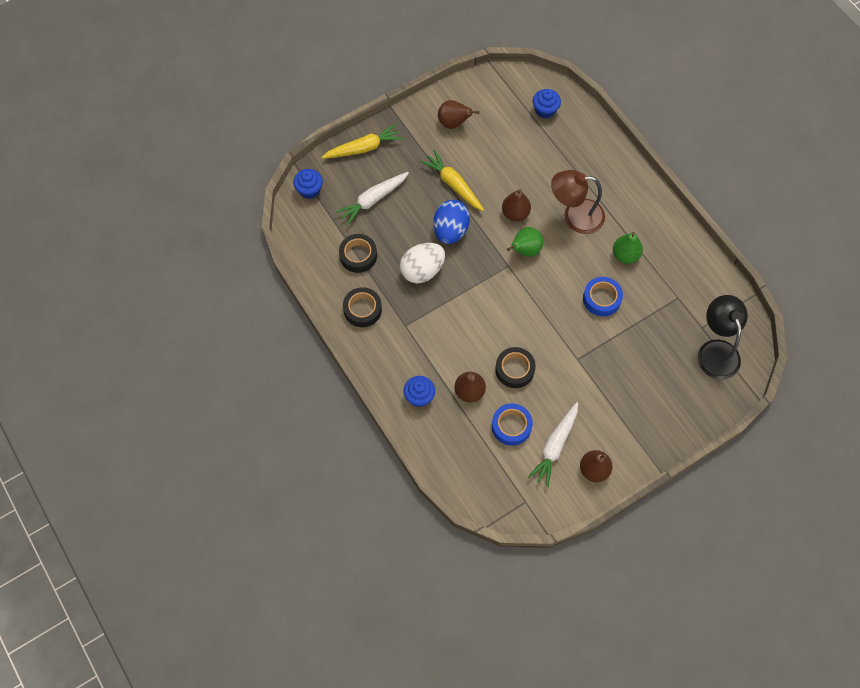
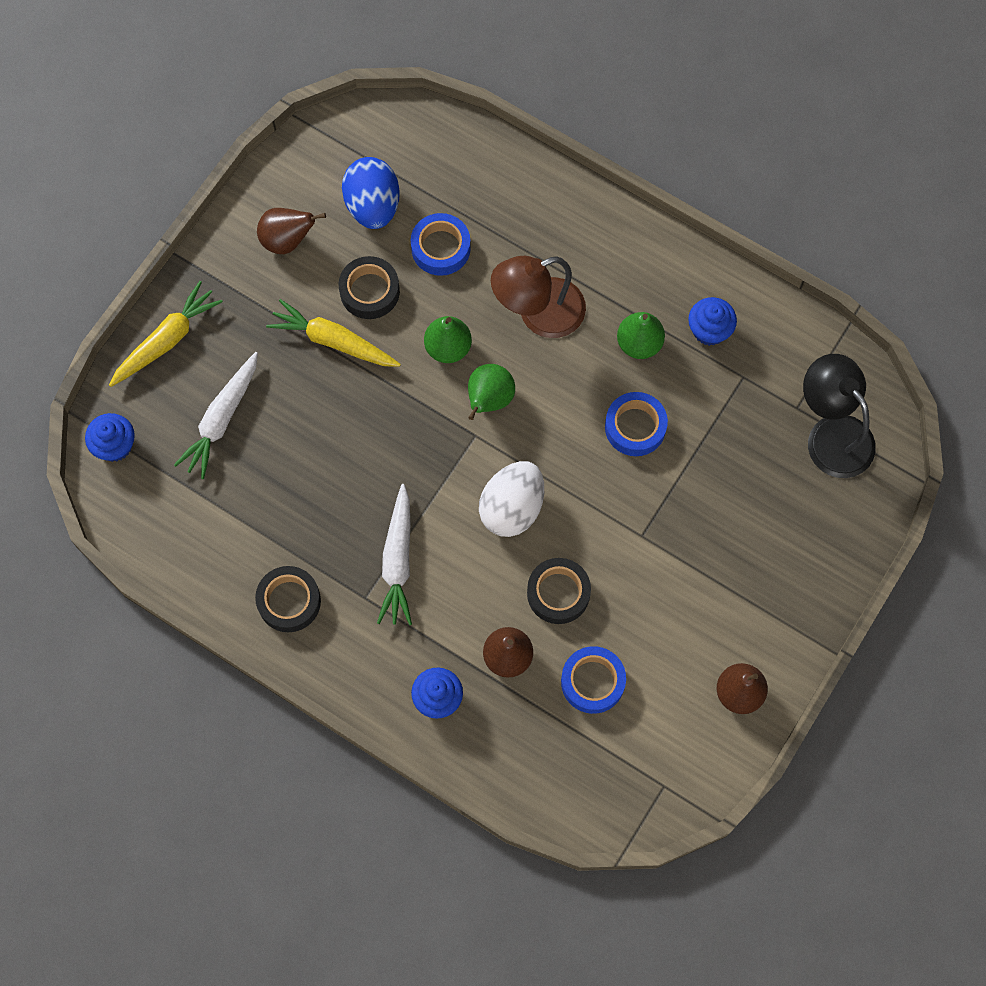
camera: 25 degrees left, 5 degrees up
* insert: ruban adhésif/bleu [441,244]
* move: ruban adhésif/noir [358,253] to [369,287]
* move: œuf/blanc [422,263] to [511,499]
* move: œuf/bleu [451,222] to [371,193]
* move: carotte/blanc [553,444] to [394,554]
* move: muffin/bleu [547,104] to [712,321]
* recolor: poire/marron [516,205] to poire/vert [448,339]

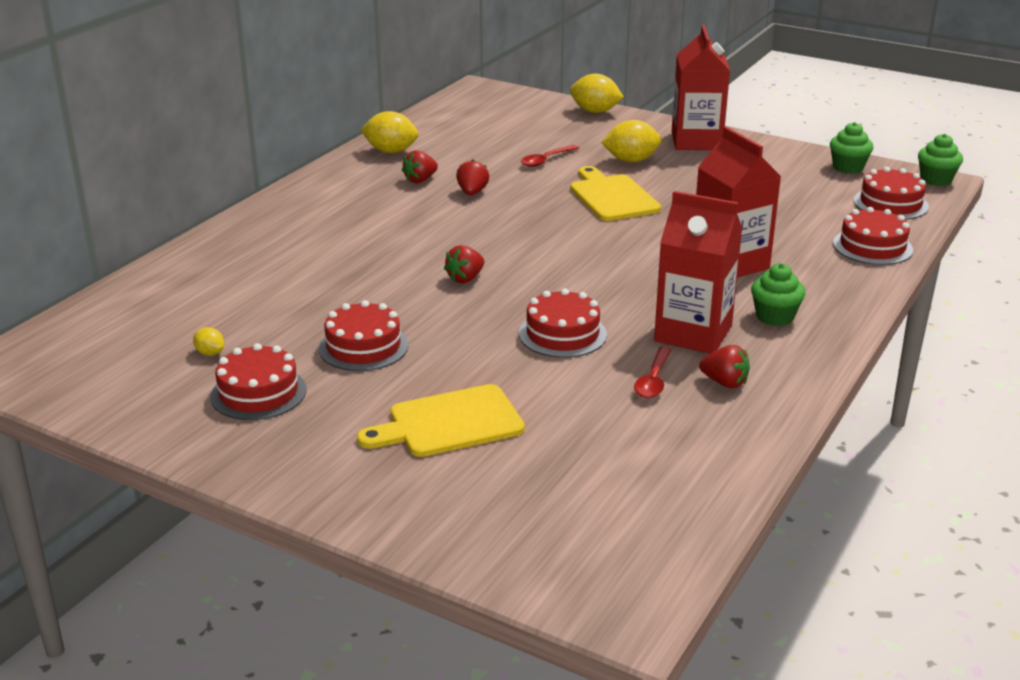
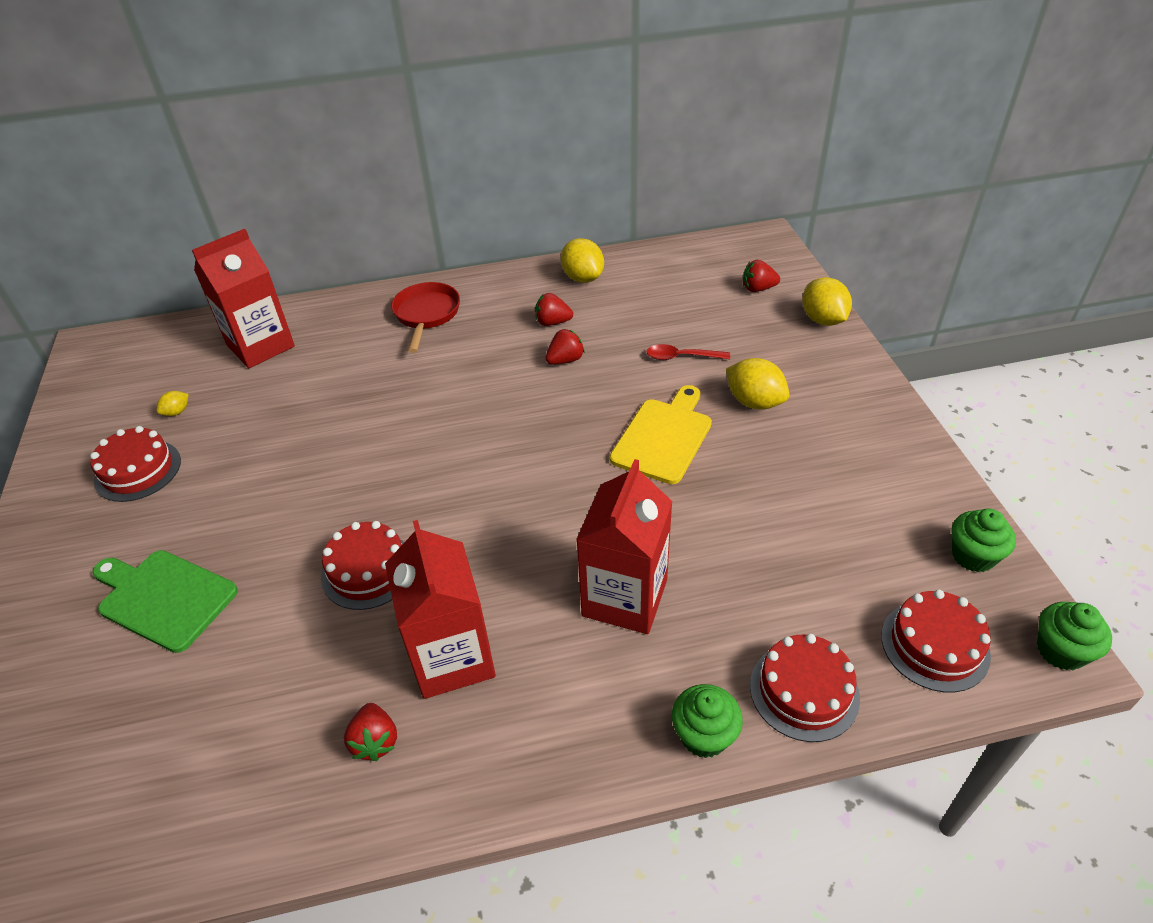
camera: 50 degrees right, 15 degrees up
* delete: gâteau/rouge [364,335]
* delete: cuillère/rouge [653,372]
* insert: poêle/rouge [425,317]
* move: fraise/rouge [464,264] to [761,276]
* move: brique de lait/rouge [701,87] to [243,298]
* move: muffin/vert [778,294] to [707,721]
* recolor: planche à découper/jaune [441,420] to planche à découper/vert [165,601]
* rotate: citron/jaune [209,341] = [173,403] 45 degrees clockwise

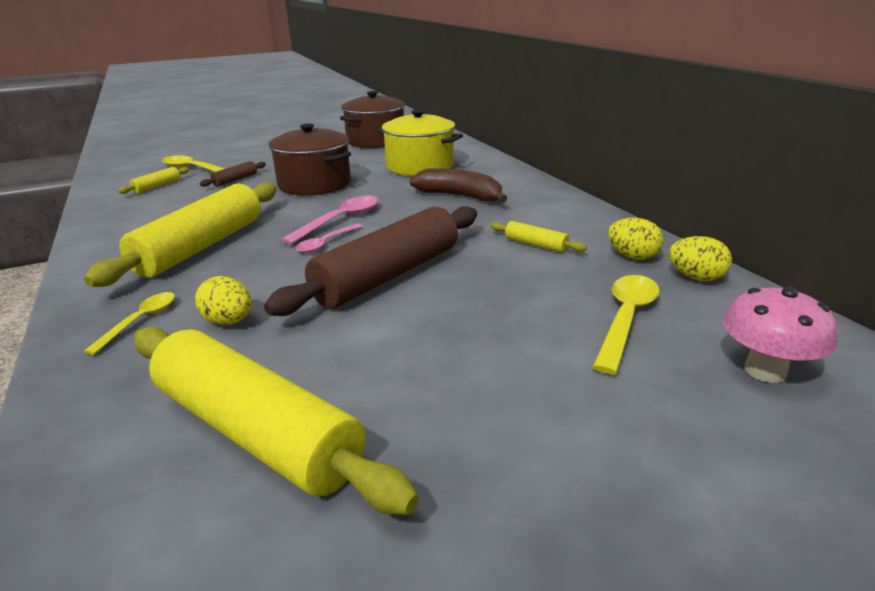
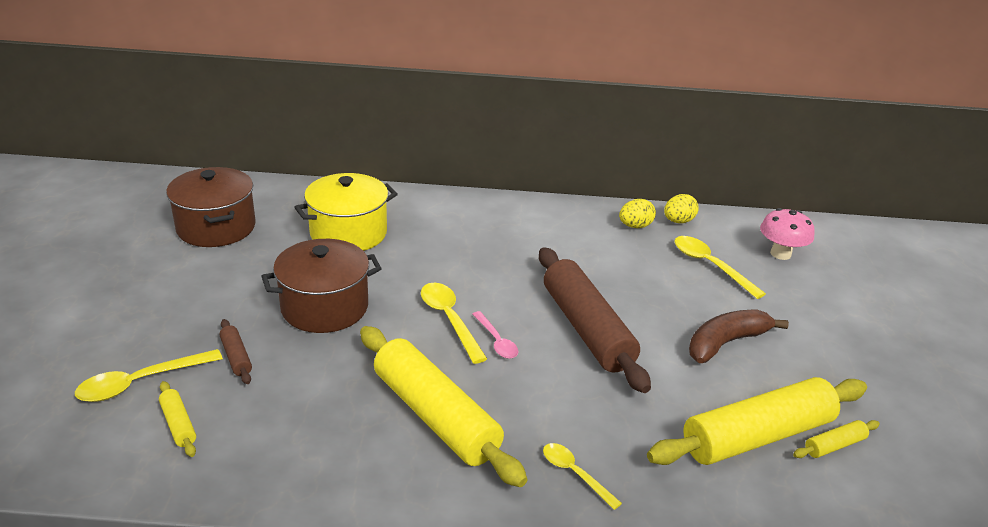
camera: 65 degrees left, 5 degrees up
* delete: œuf/jaune [223,300]
* move: banane/marron [459,185] to [739,336]
* move: rouleau à pâtisserie/jaune [539,237] to [836,439]
* recolor: cuillère/rose [329,220] to cuillère/jaune [454,323]

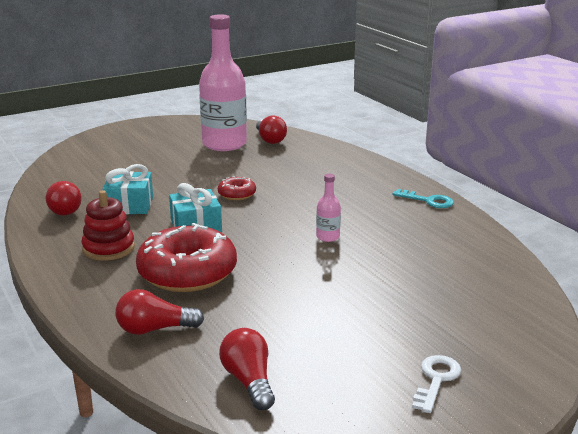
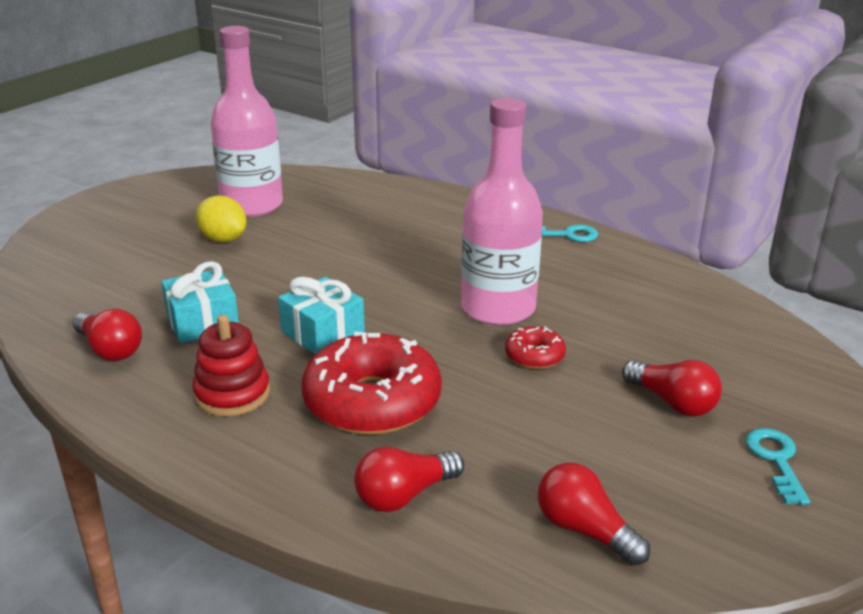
camera: 25 degrees left, 5 degrees up
* insert: citron/jaune [221,218]
* move: beignet/rouge [237,188] to [535,347]
* move: ampoule/rouge [271,129] to [672,388]
* recolor: clé/blanc [436,384] to clé/turquoise [778,466]
* resize: bouteille/rose [328,208] = [502,211] x2.44

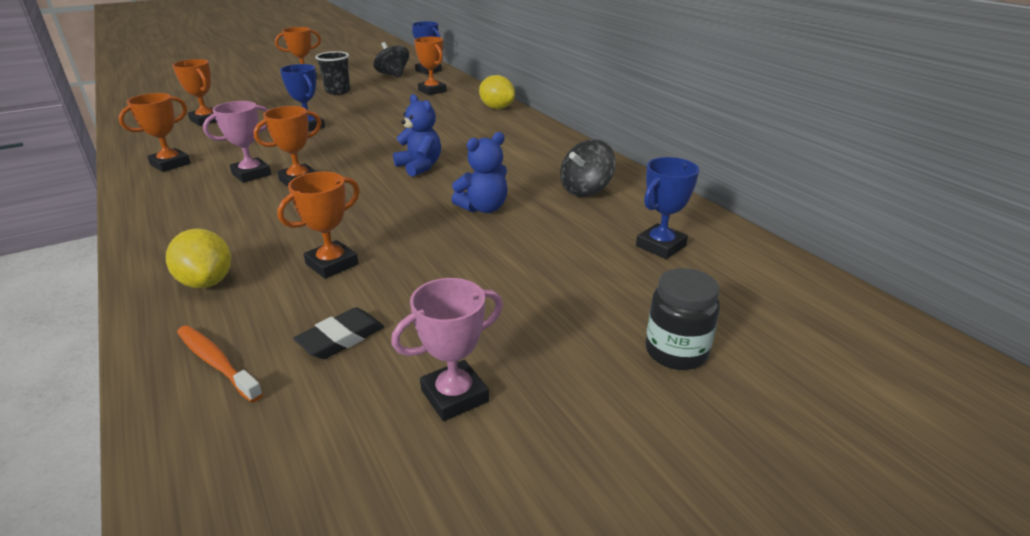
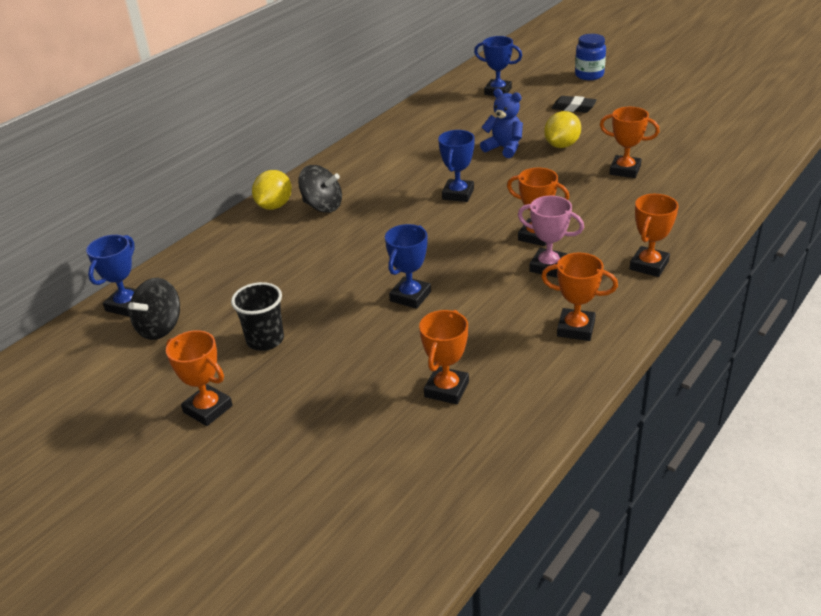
camera: 110 degrees left, 5 degrees up
* delete: brosse à dents/orange [220,364]
* delete: trophée/rose [447,349]
* move: citron/jaune [198,258] to [562,129]
* move: gomme/noir [338,333] to [574,104]
* move: trophée/orange [430,66] to [654,235]
* move: toupie/noir [588,168] to [320,189]
* replace: ours en peluche/bleu [417,135] to trophée/bleu [456,166]
* recolor: bocal/noir [682,319] to bocal/bleu [590,57]

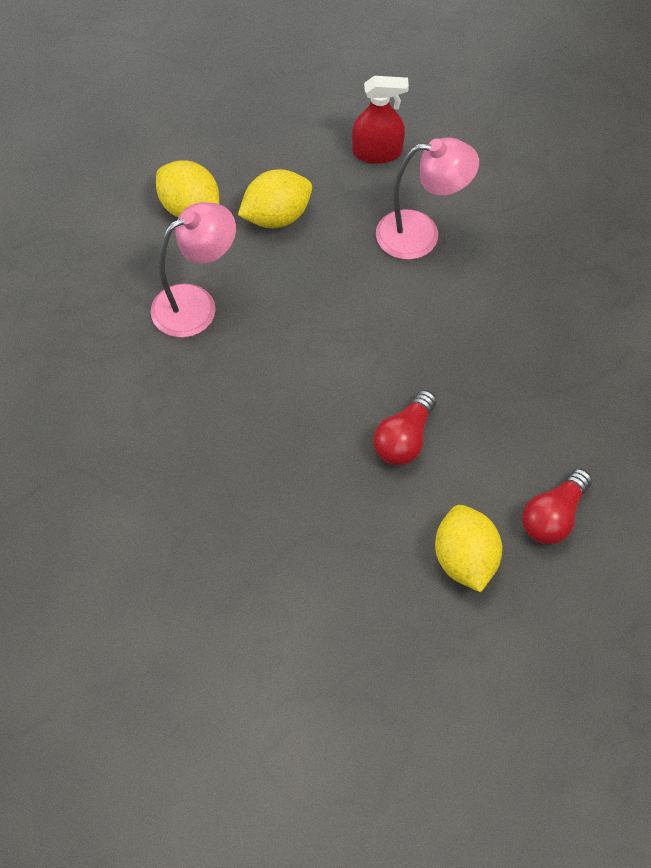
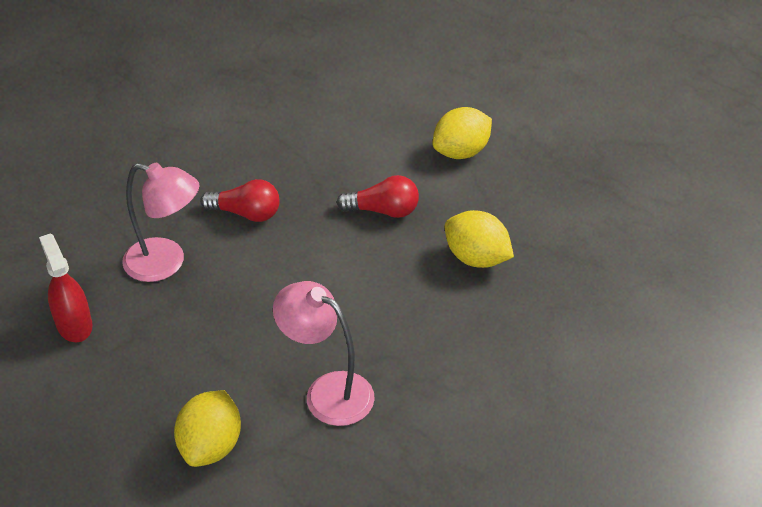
camera: 115 degrees left, 15 degrees down
* move: citron/jaune [275,198] to [479,239]
* move: ampoule/rouge [557,506] to [240,200]
* rotate: lampe/rose [427,198] = [160,222] 135 degrees clockwise

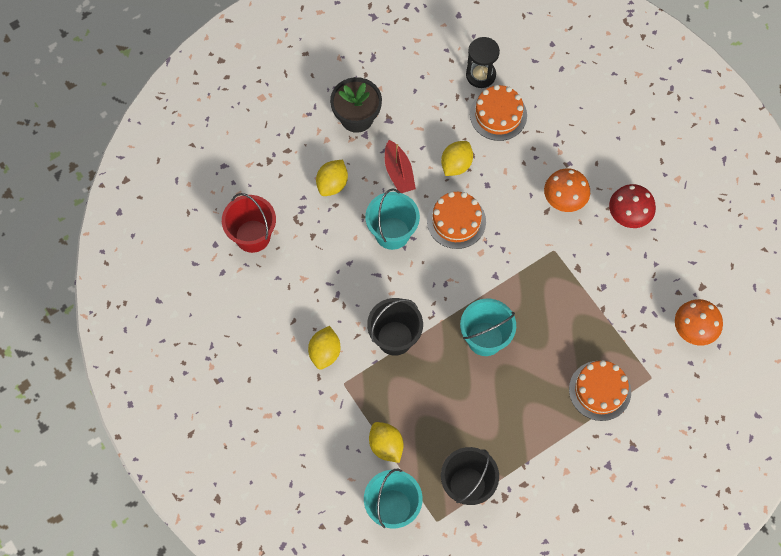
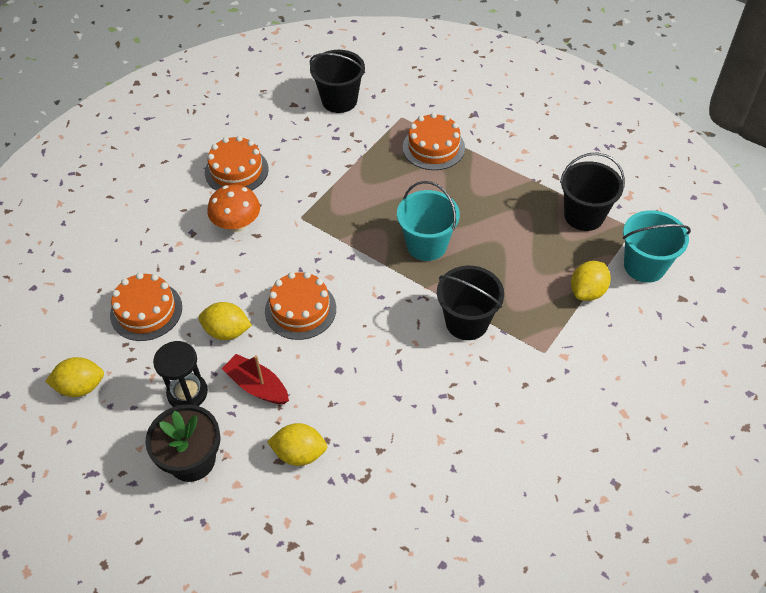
camera: 110 degrees left, 15 degrees down
* delete: seau/rouge [249,223]
* delete: seau/turquoise [392,219]
* move: citron/jaune [324,348] to [74,377]
* move: sablier/noir [483,62] to [180,374]
* replace: champignon/rouge [632,206] to gâteau/orange [237,163]
* replace: champignon/orange [699,322] to seau/noir [337,81]
* rotate: bateau/rouge [400,166] = [255,379] 105 degrees counterclockwise

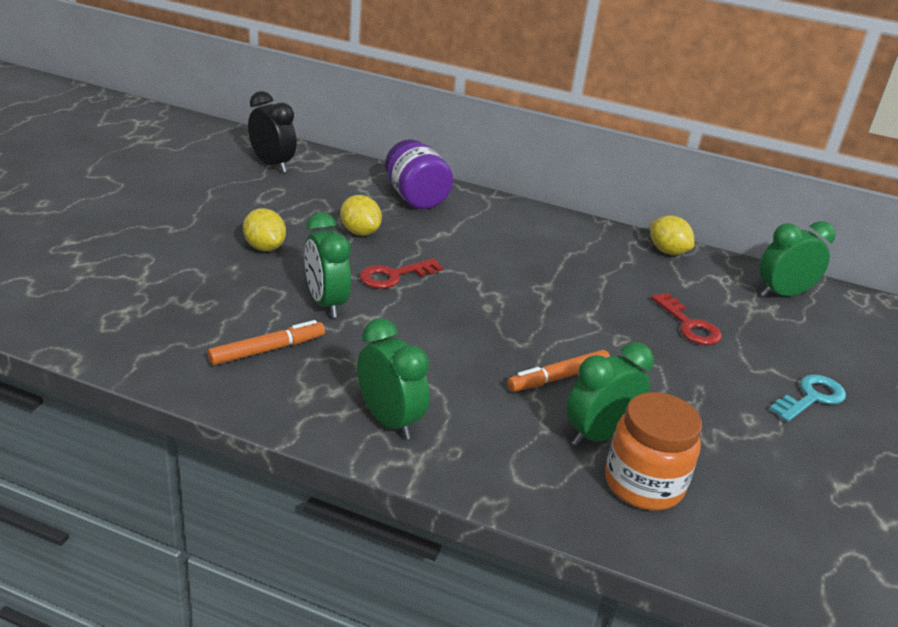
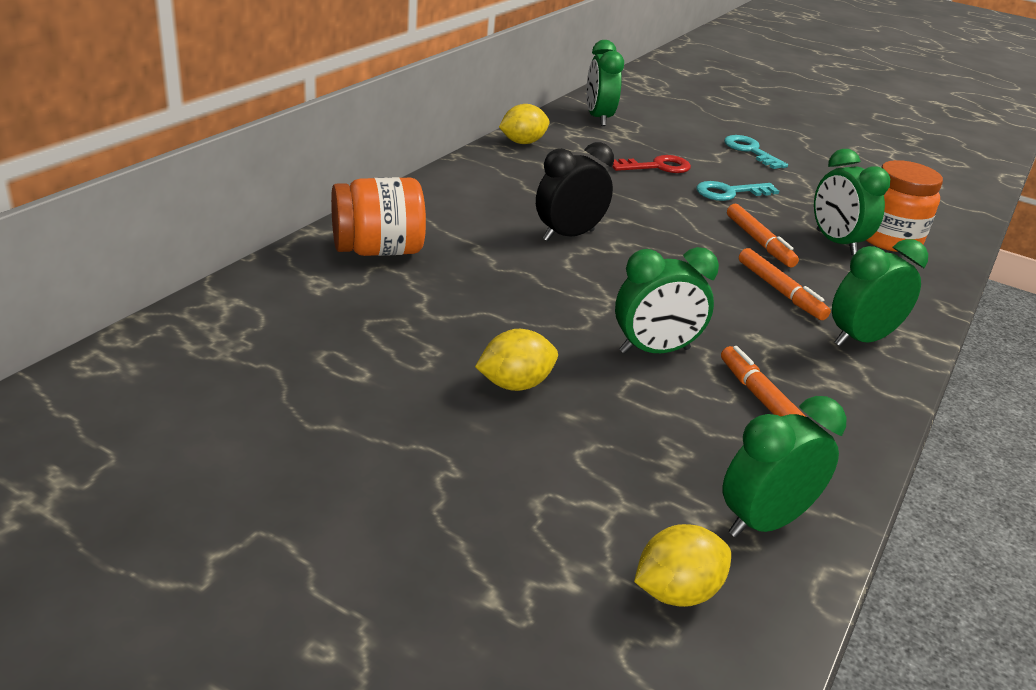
camera: 80 degrees left, 0 degrees up
* delete: clé/rouge [401,273]
* insert: clé/turquoise [737,191]
* insert: réveil/vert [784,466]
* insert: feutre/orange [785,284]
* move: réveil/noir [272,132] to [575,191]
* move: citron/jaune [361,215] to [682,565]
* recolor: bocal/violet [419,174] to bocal/orange [378,216]

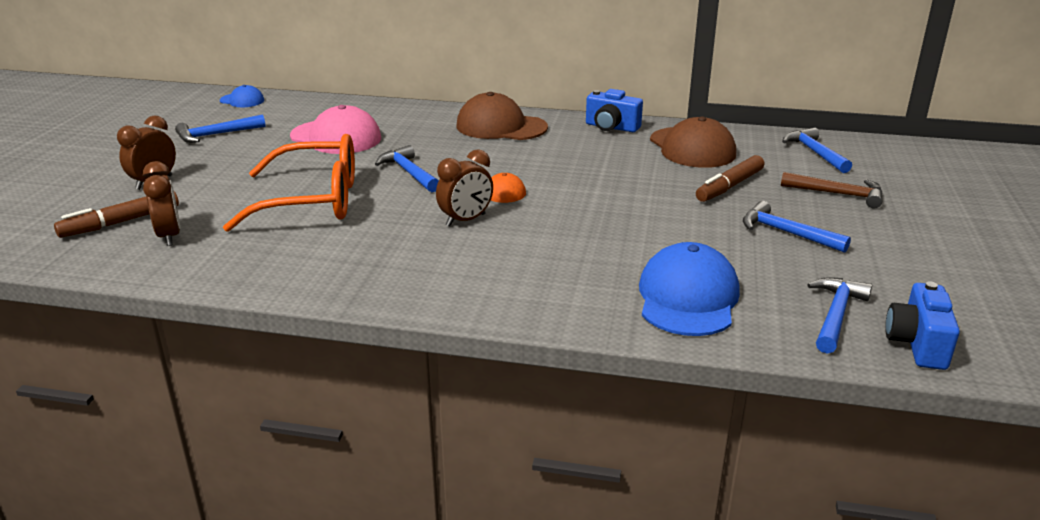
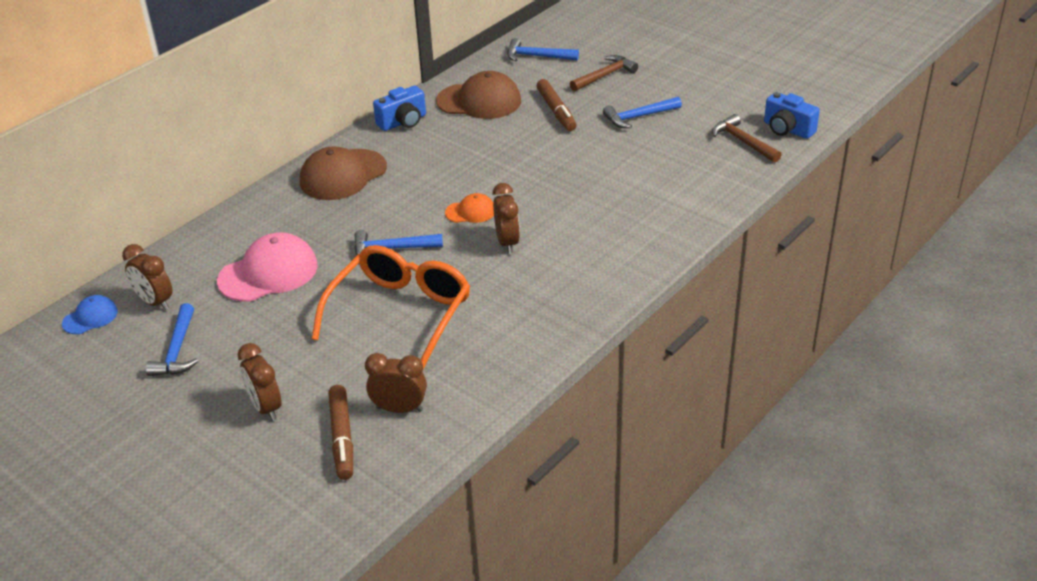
camera: 60 degrees left, 10 degrees up
* delete: casquette/bleu [689,289]
* insert: réveil/marron [147,277]
* recolor: marteau/bleu [839,315] to marteau/marron [746,138]

